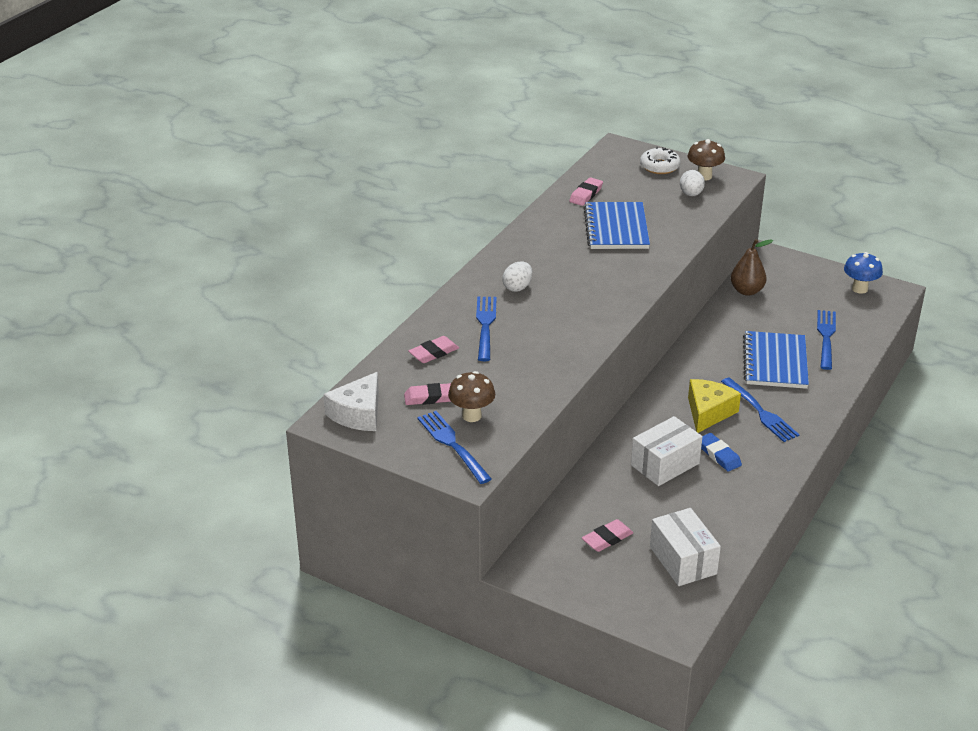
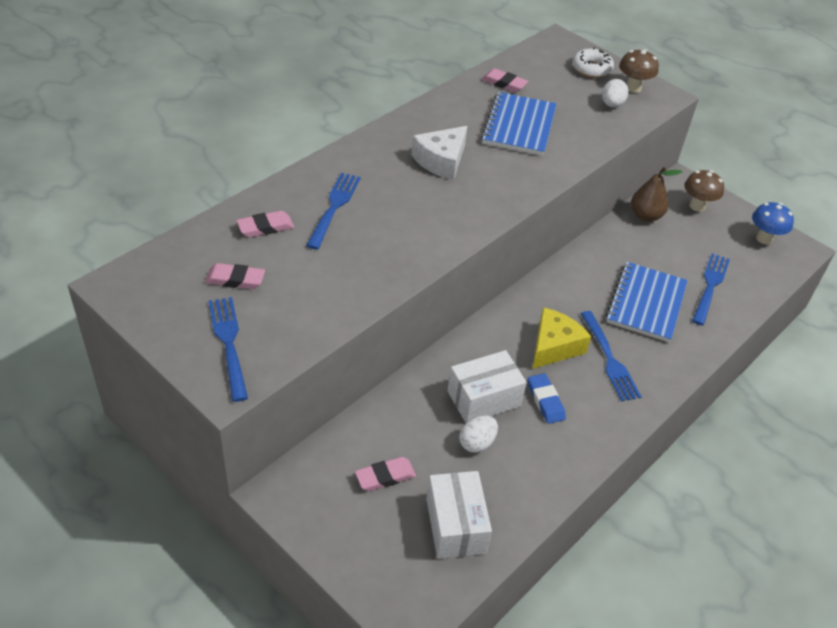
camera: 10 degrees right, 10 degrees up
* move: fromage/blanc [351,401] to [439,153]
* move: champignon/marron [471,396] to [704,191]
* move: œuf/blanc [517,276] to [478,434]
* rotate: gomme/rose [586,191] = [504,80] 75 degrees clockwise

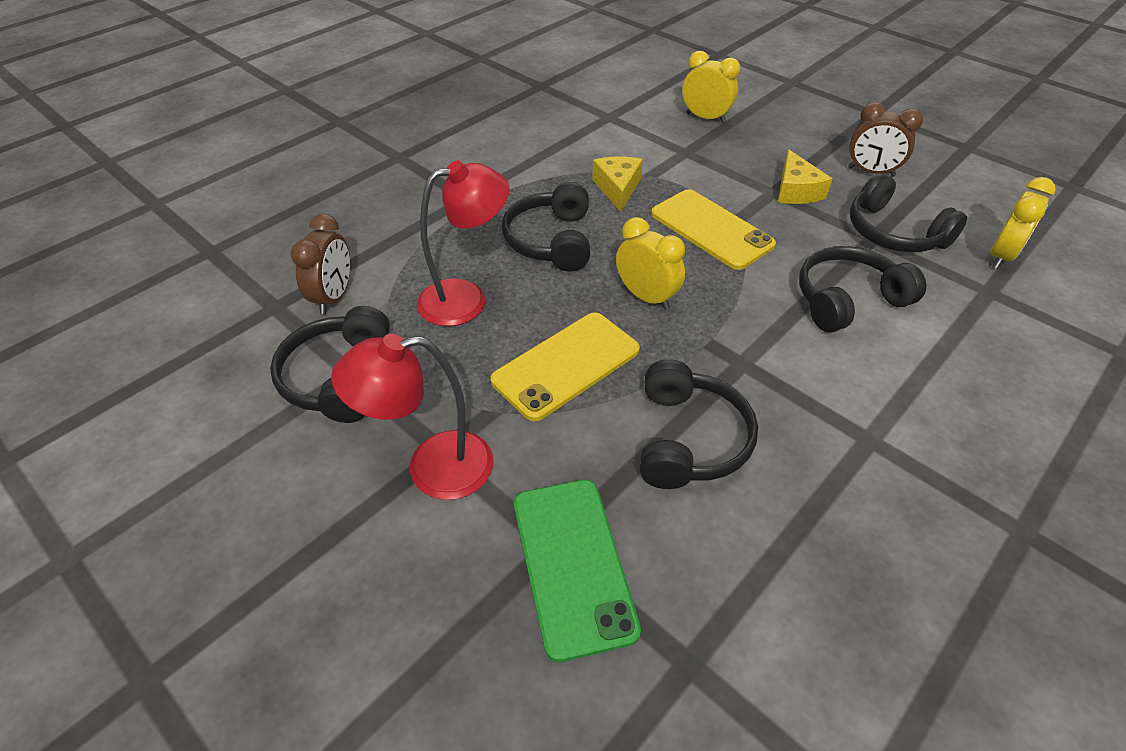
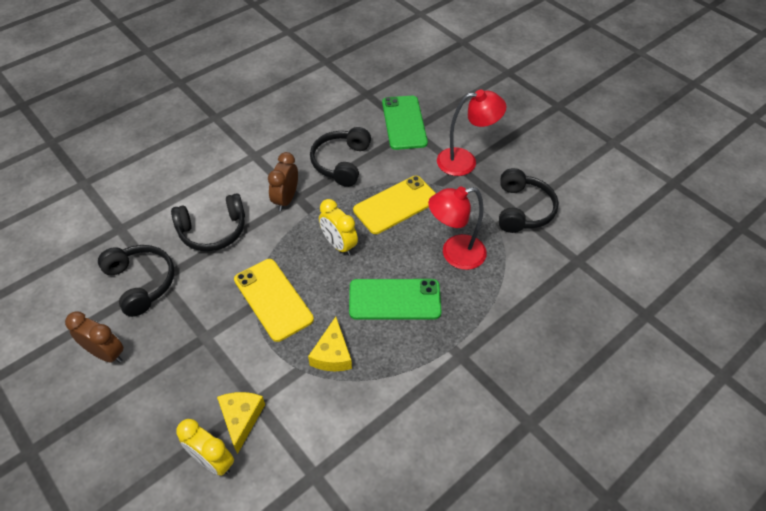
camera: 175 degrees left, 5 degrees up
* delete: réveil/jaune [1023,223]
* move: réveil/marron [320,263] to [283,181]
* move: fromage/jaune [805,177] to [241,423]
* replace: casque audio/noir [546,227] to téléphone/vert [395,299]

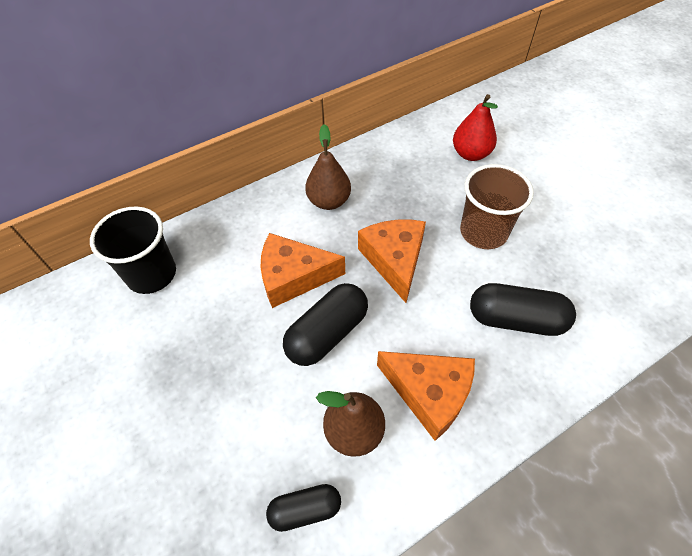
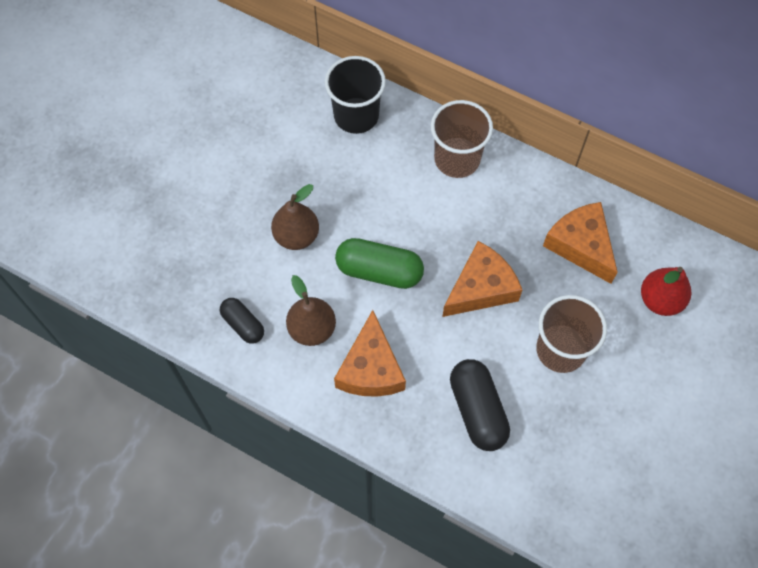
camera: 60 degrees right, 10 degrees up
* insert: gobelet/marron [462,139]
* move: fromage/orange [303,270] to [580,243]
* move: poire/marron [328,167] to [295,217]
* recolor: gélule/noir [325,324] to gélule/vert [379,263]

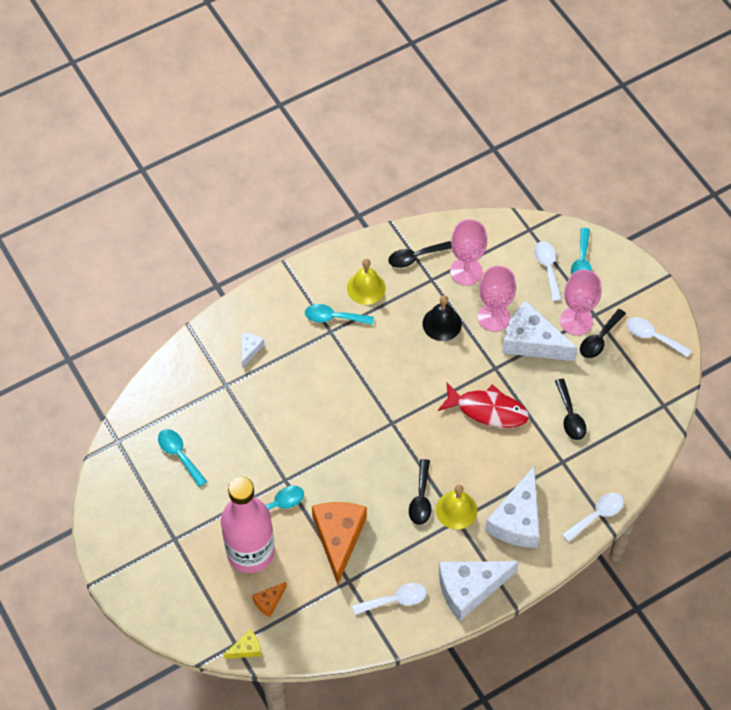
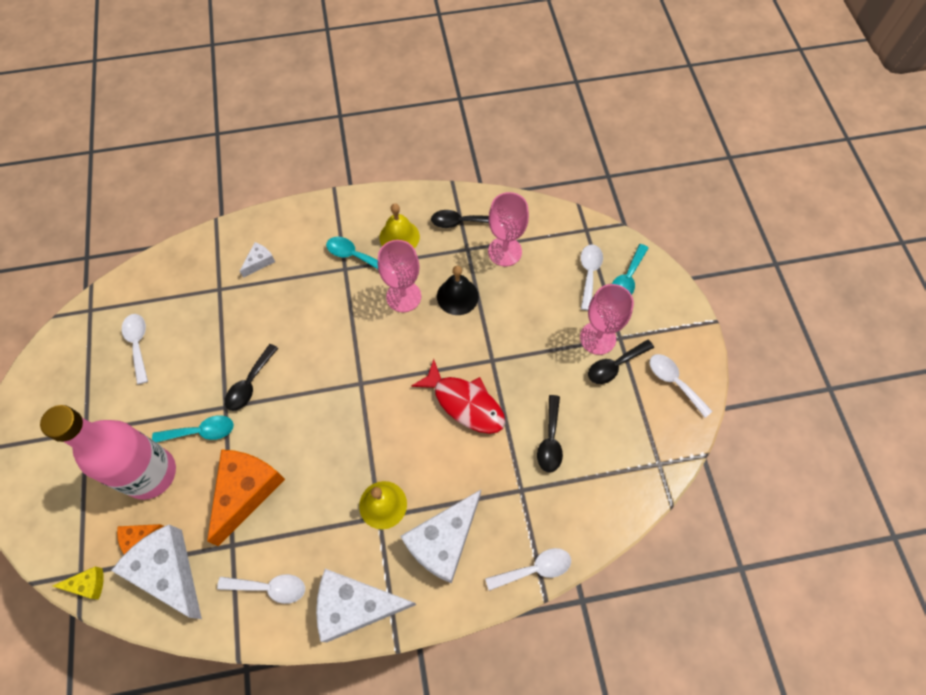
camera: 20 degrees right, 5 degrees up
* move: cuillère/noir [420,492] to [251,377]
* move: verre à pied/rose [497,299] to [399,276]
* move: fromage/blanc [540,331] to [156,572]
* recolor: cuillère/turquoise [182,458] to cuillère/blanc [135,349]

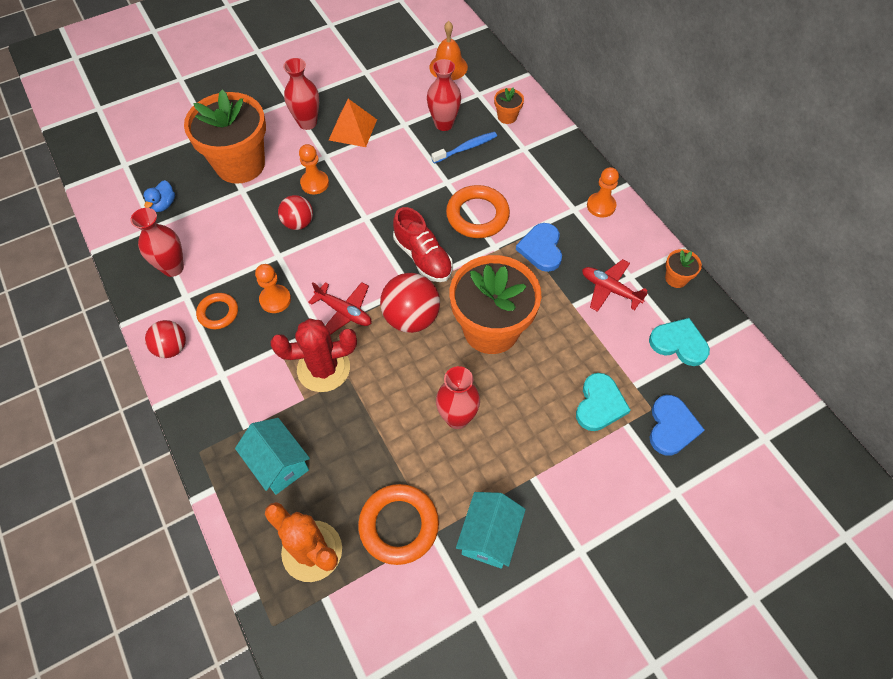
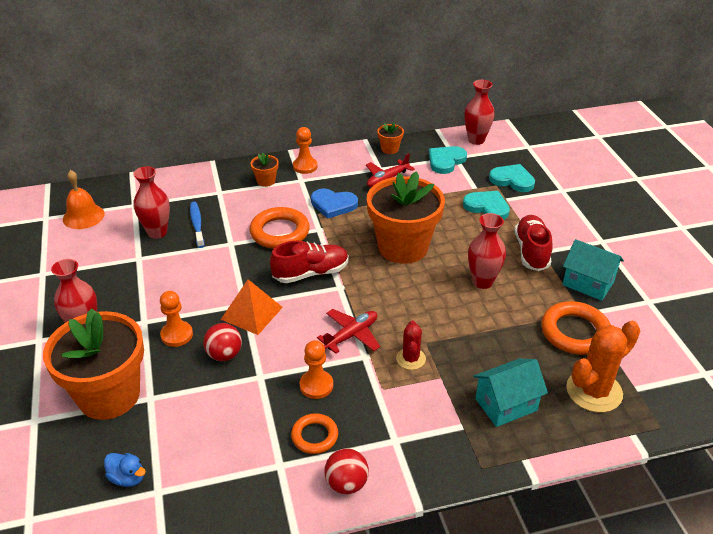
camera: 75 degrees left, 20 degrees down
* delete: balle/rouge [410,303]
* insert: chaussure/rouge [533,243]
* move: vase/rouge [157,242] to [479,112]
* move: pyramide/orange [353,123] to [252,307]
* move: pot de fleurs/orange [509,105] to [264,170]
* recolor: cœur/bleu [677,425] to cœur/turquoise [512,178]
* resize: cactus/rouge [313,355] = [411,345] x0.56

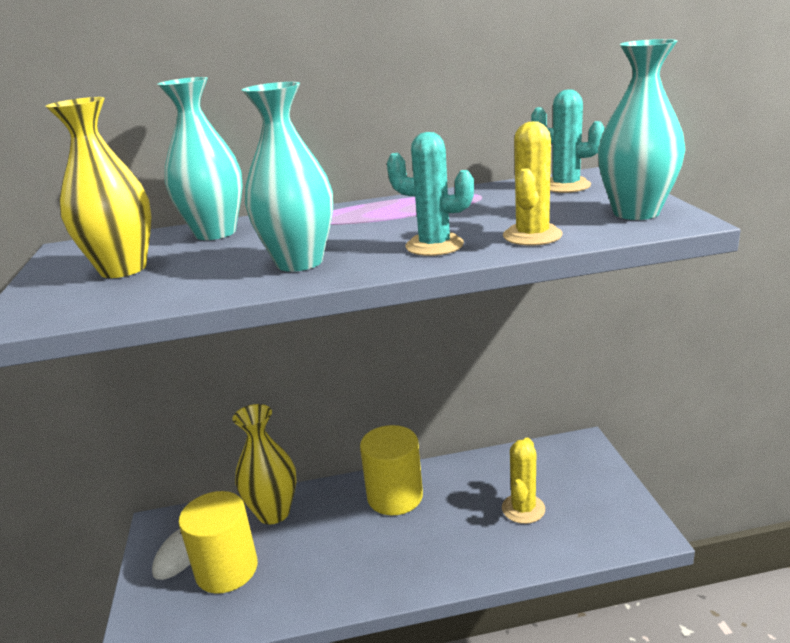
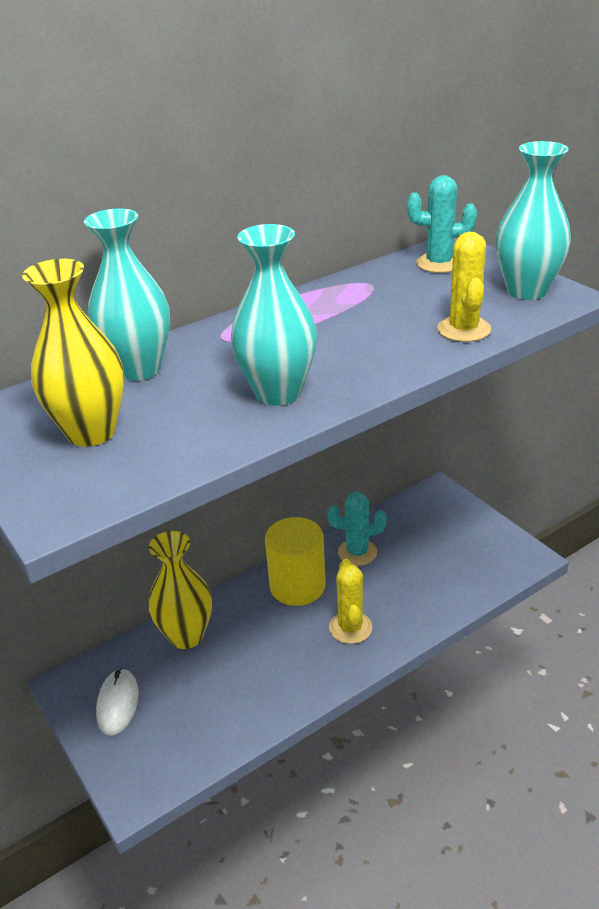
camera: 25 degrees left, 10 degrees up
* delete: cylindre/jaune [218,542]
* move: cactus/turquoise [430,194] to [357,528]
* move: cactus/jaune [523,481] to [350,601]

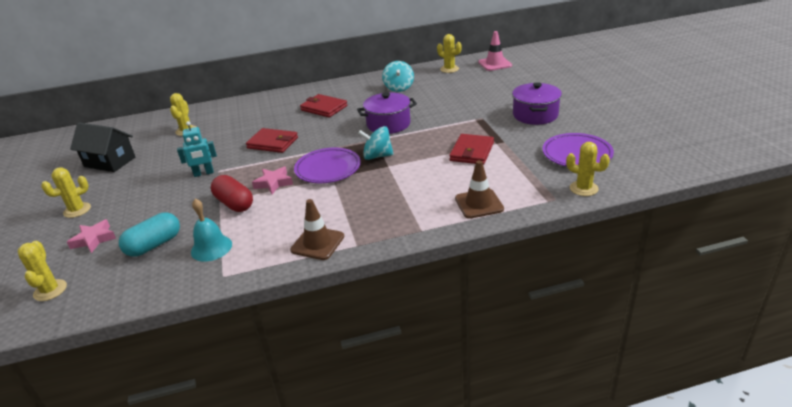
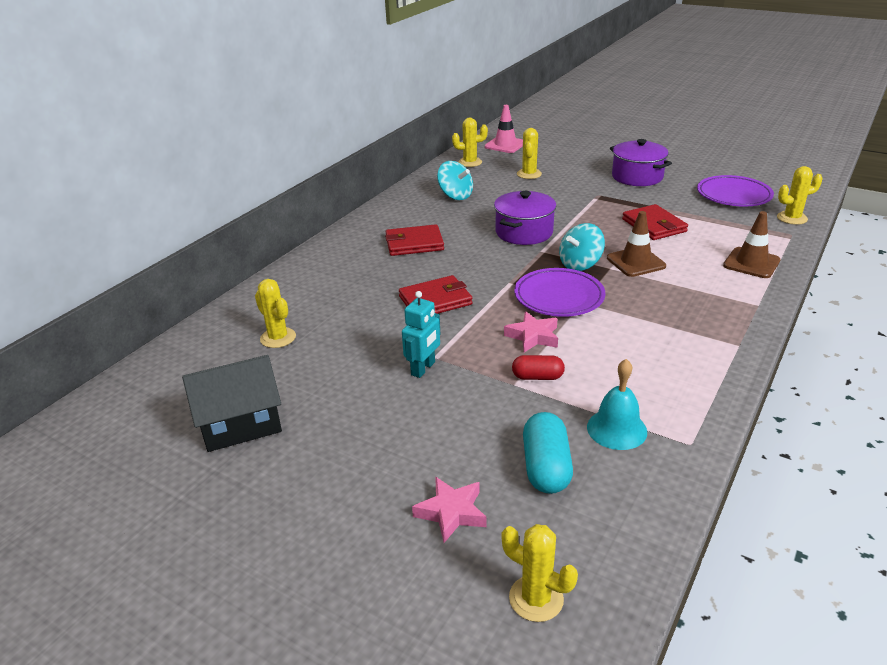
camera: 45 degrees left, 0 degrees up
* move: cactus/jaune [66,192] to [529,153]
* move: cône de chantier/marron [317,229] to [636,244]
* resize: gélule/rouge [232,193] = [538,367] x0.64

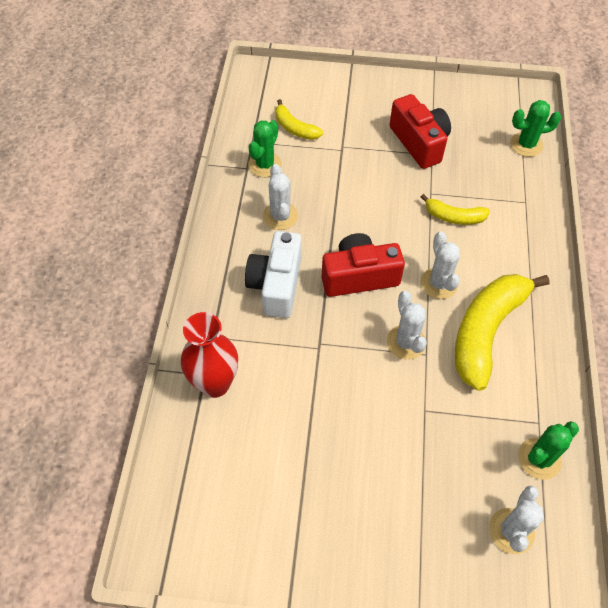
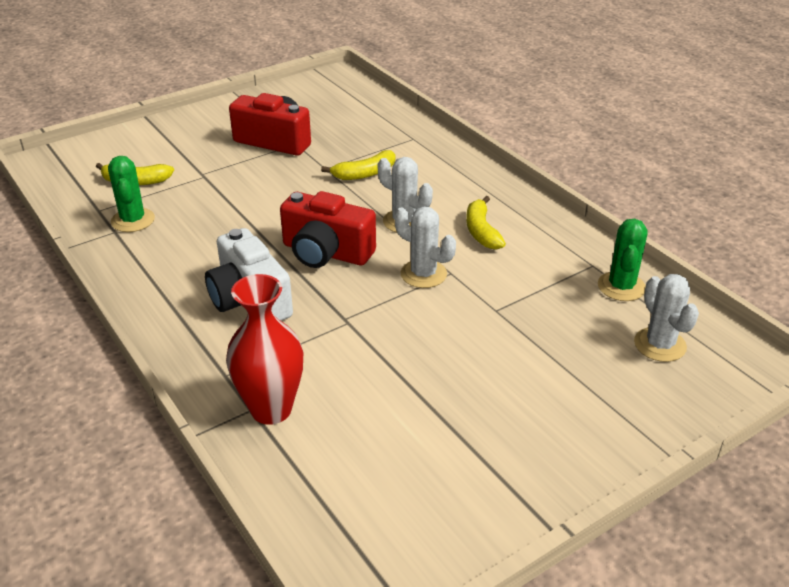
camera: 40 degrees left, 20 degrees down
* delete: cactus/blanc [280,197]
* delete: cactus/vert [535,128]
* rotate: appareil photo/rouge [363,265] = [328,229] 105 degrees counterclockwise
* resize: banane/jaune [502,332] = [486,223] x0.51

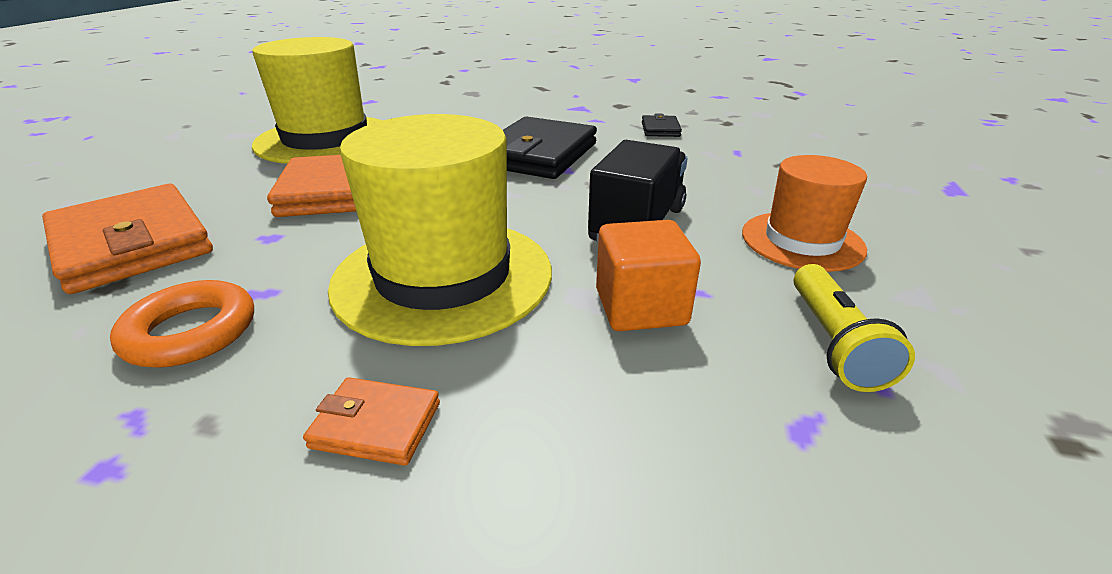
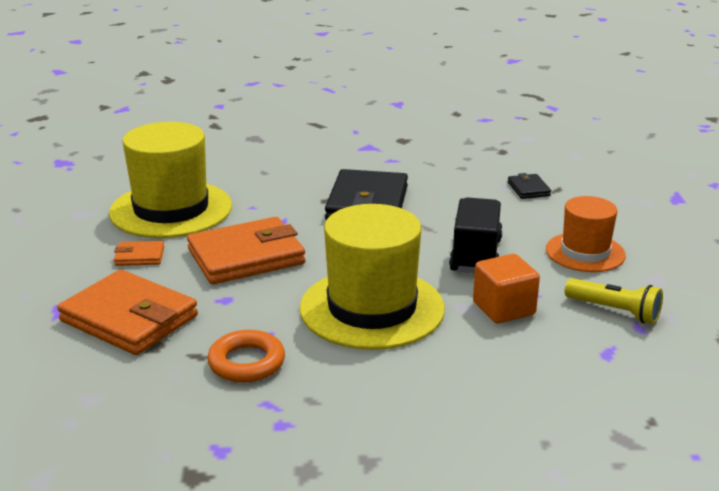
camera: 15 degrees left, 5 degrees down
* move: portefeuille/orange [371,421] to [139,253]
* move: portefeuille/noir [662,125] to [529,186]
* rotate: lampe de poche/jaune [854,328] = [614,301] 45 degrees counterclockwise

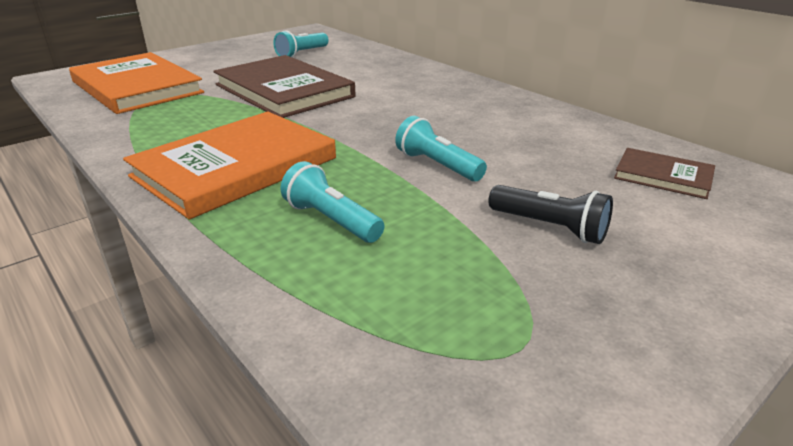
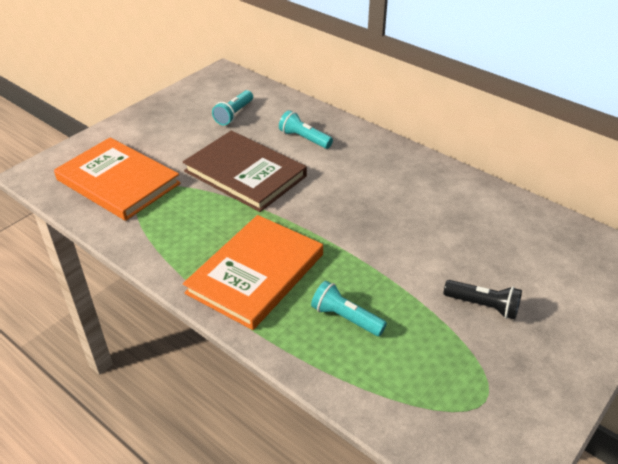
camera: 10 degrees left, 10 degrees up
* delete: livre/marron [664,173]
* move: lampe de poche/turquoise [441,148] to [306,129]

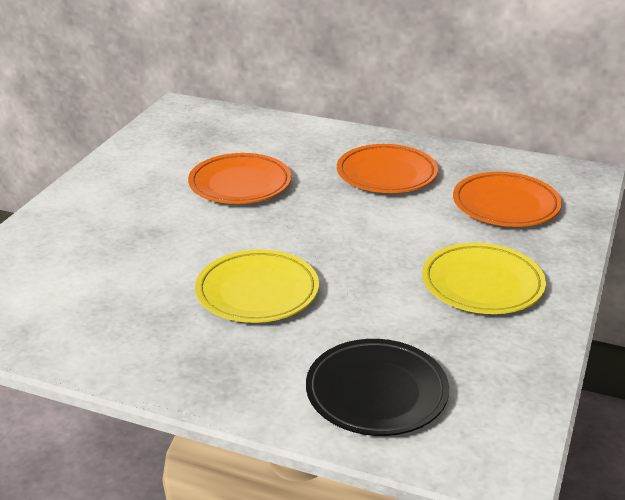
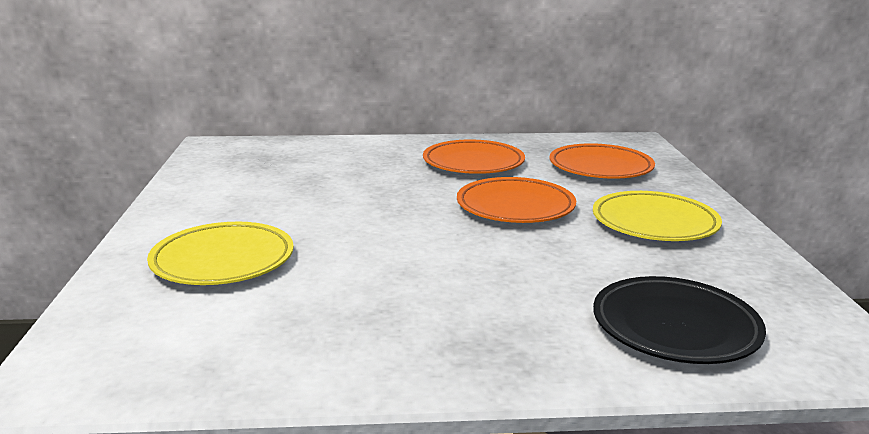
camera: 25 degrees left, 10 degrees down
* move: assiette/orange [240,178] to [516,200]
* move: assiette/jaune [257,286] to [220,253]

